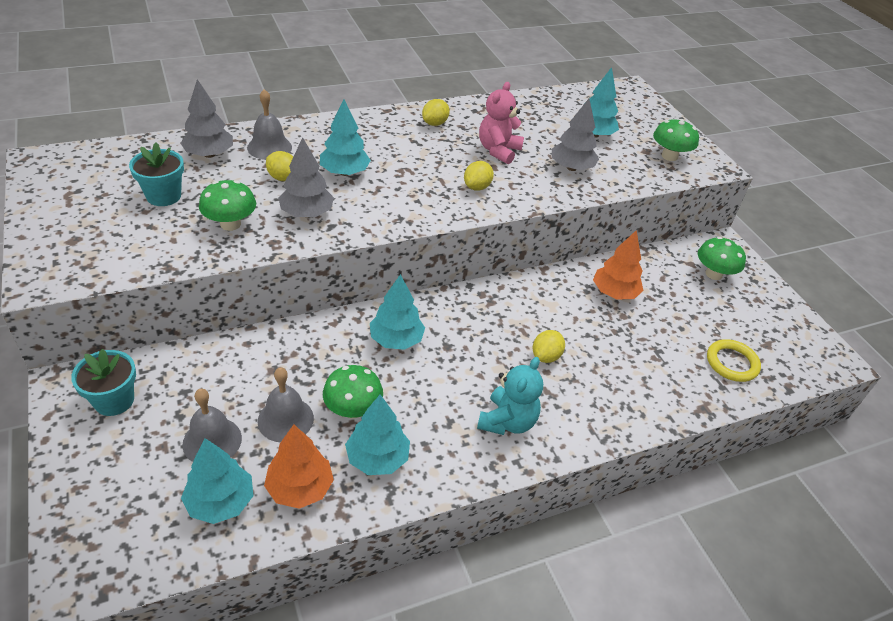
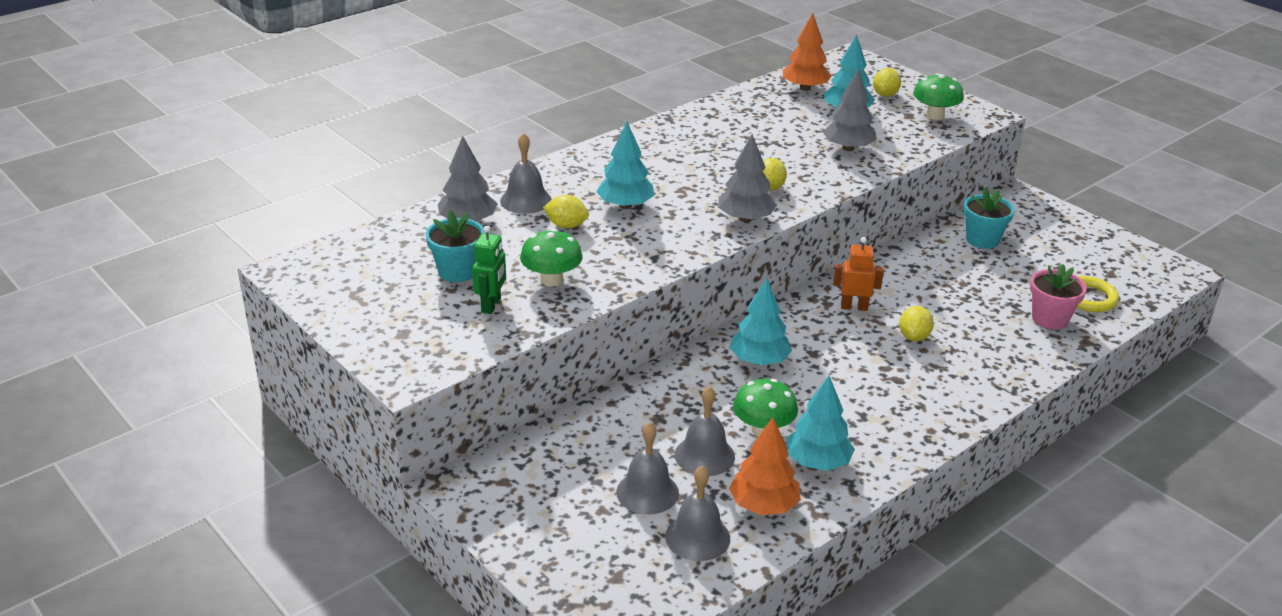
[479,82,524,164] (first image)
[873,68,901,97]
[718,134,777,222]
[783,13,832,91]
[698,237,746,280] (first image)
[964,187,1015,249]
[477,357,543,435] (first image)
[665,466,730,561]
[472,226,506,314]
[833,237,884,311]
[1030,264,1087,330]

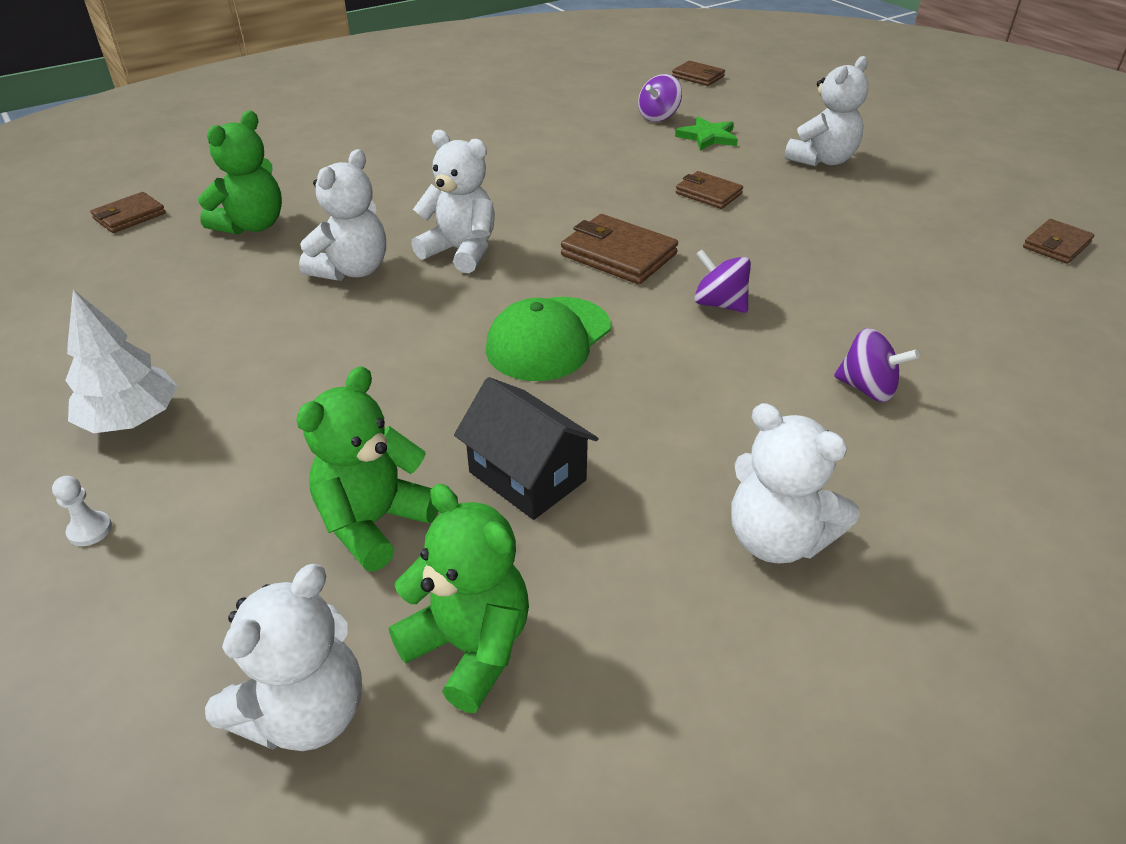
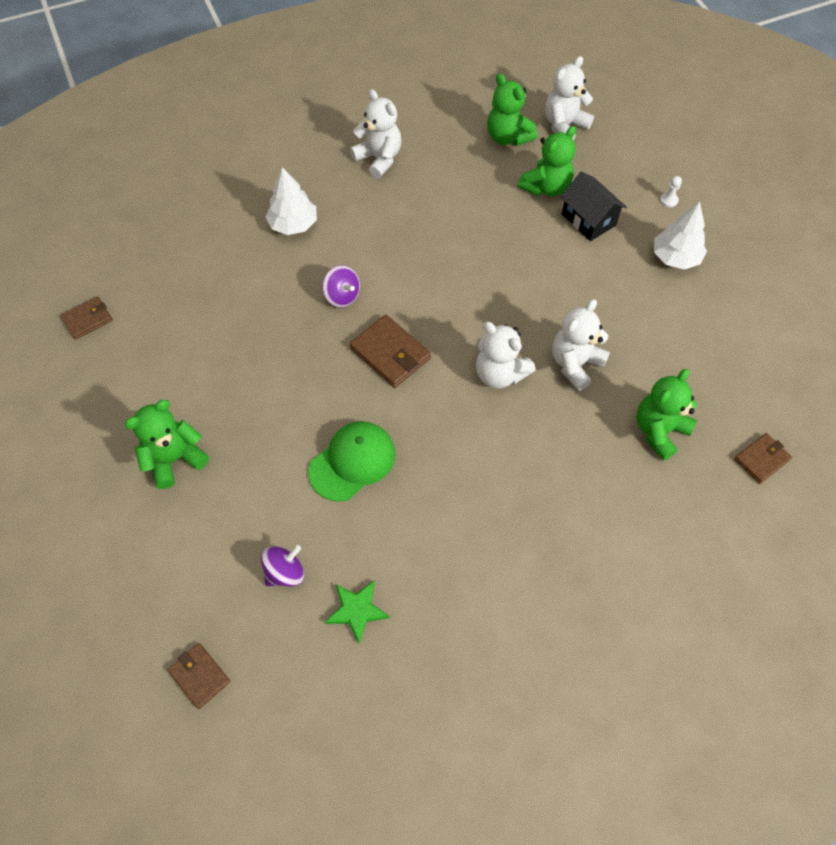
[124,400,209,489]
[325,581,390,644]
[676,171,743,209] (first image)
[308,421,396,502]
[265,167,317,235]
[560,171,627,241]

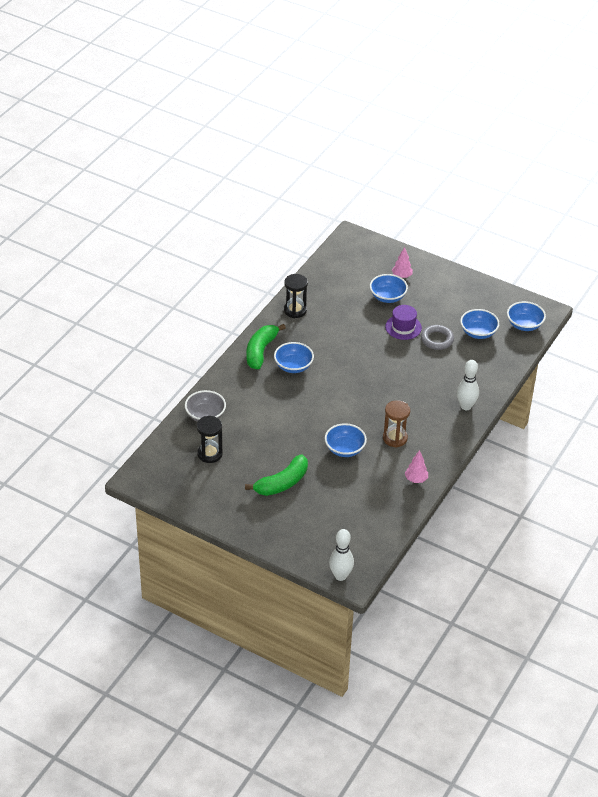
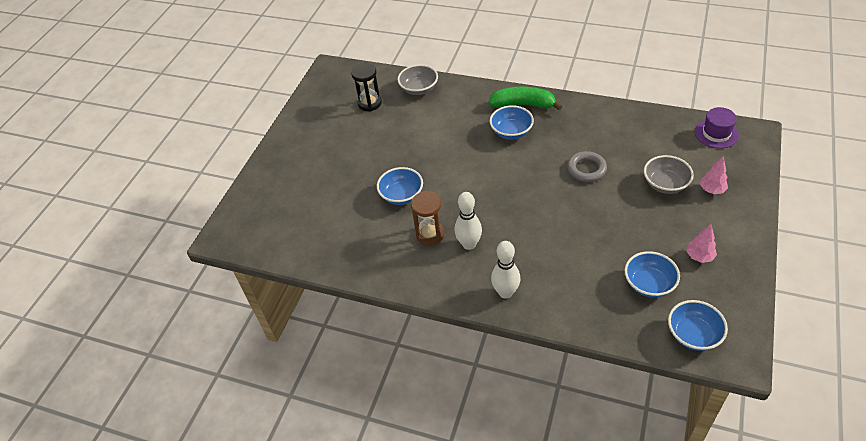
[284,274,308,318] (first image)
[644,155,694,194]
[695,107,739,149]
[567,151,607,182]
[686,224,717,263]
[245,455,308,496] (first image)
[455,192,482,250]

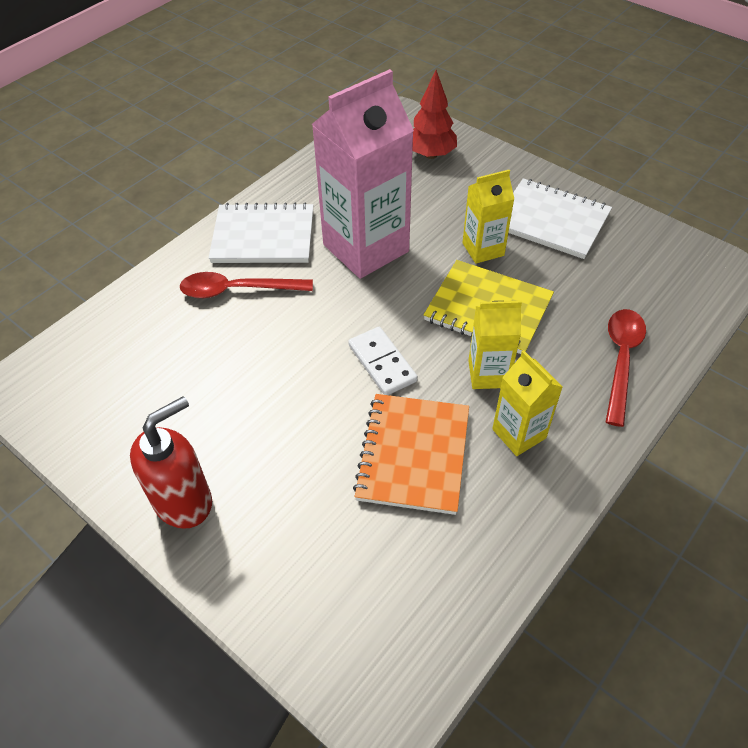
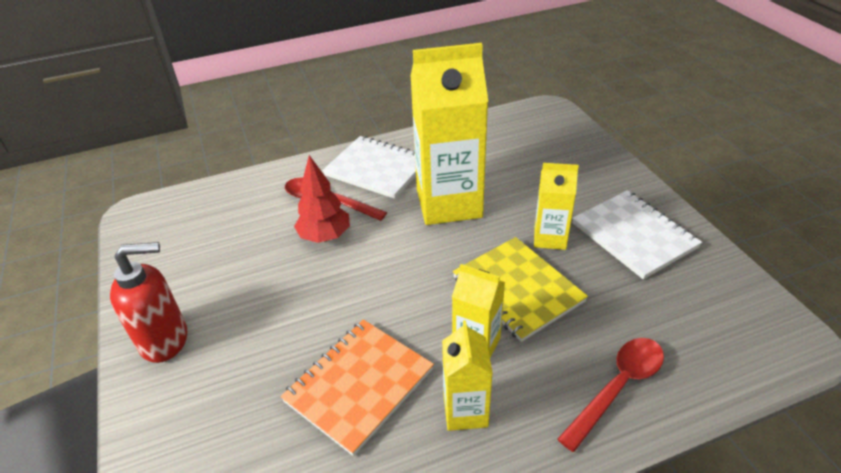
[410,43,488,225]
[294,155,350,243]
[348,327,418,395] (first image)

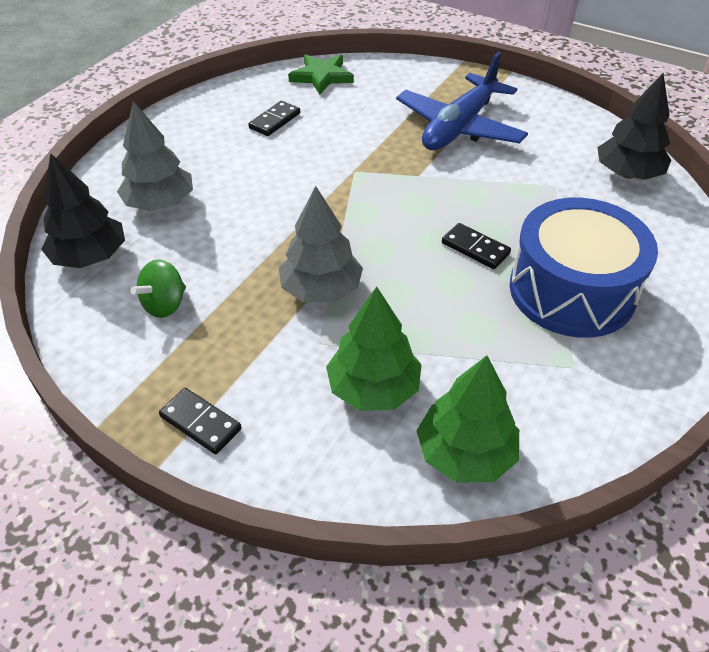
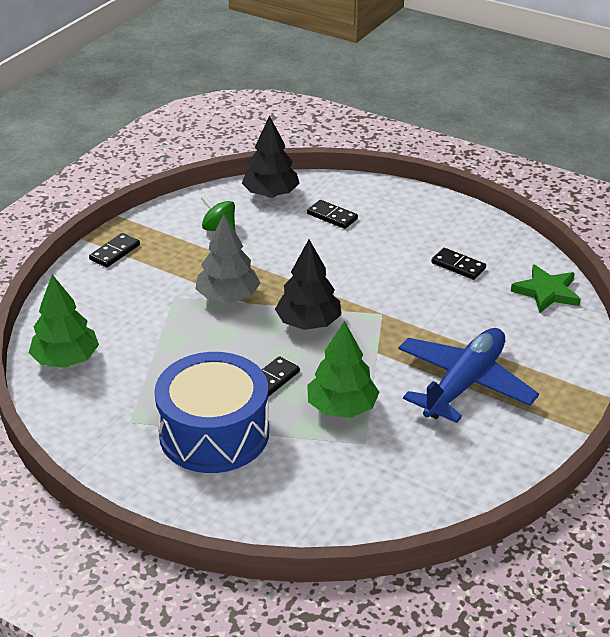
[398,328,539,423]
[275,239,341,330]
[307,200,358,229]
[307,321,379,418]

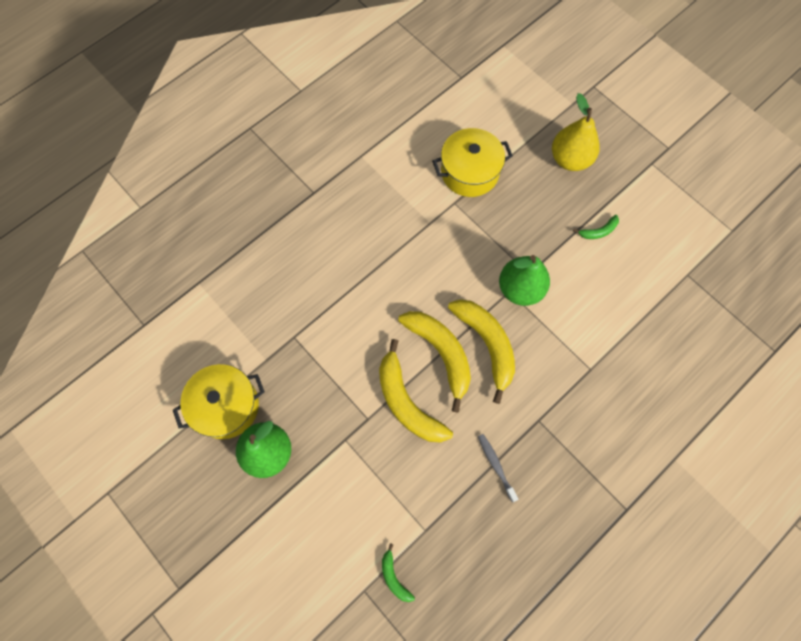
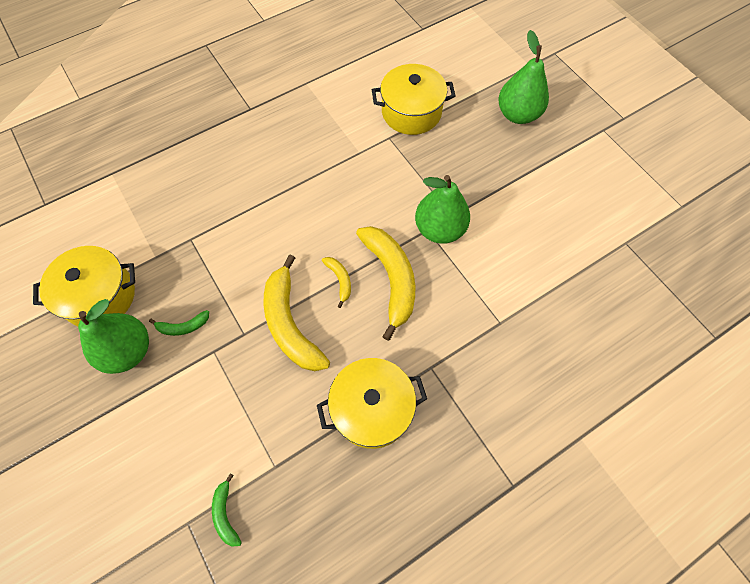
[499,30,549,124]
[149,310,209,336]
[322,257,351,308]
[317,358,427,449]

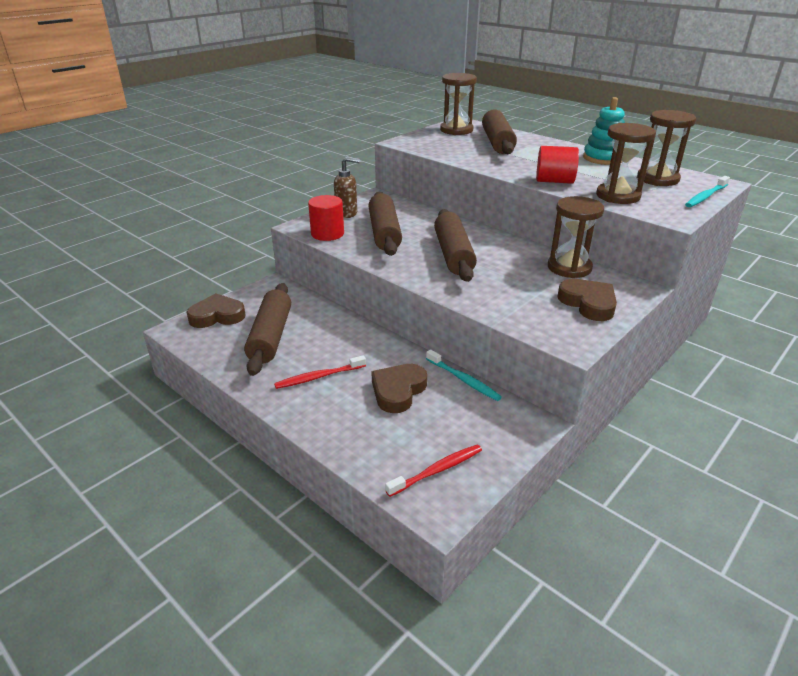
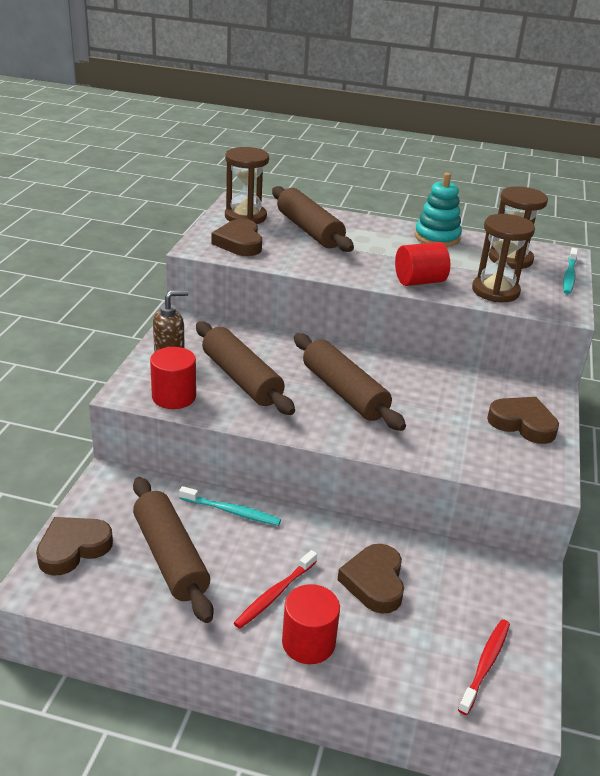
[548,196,604,278] (first image)
[179,486,281,526]
[211,219,262,256]
[282,584,340,664]

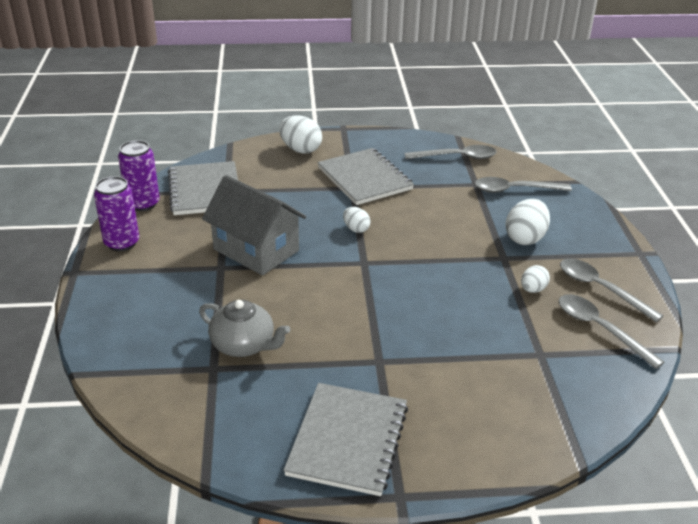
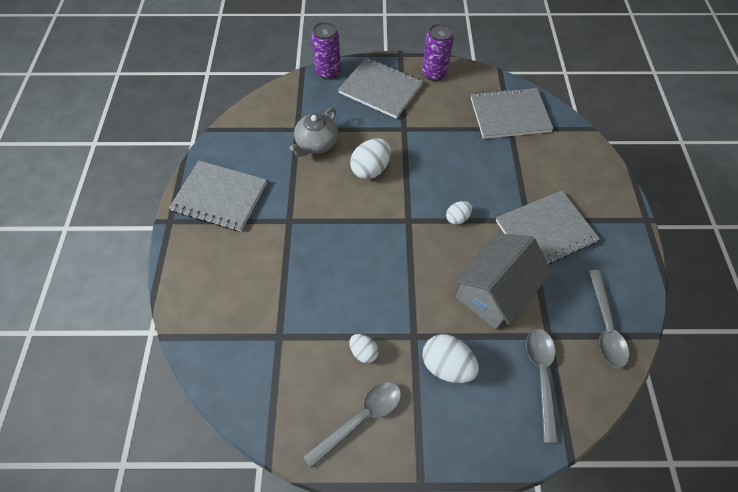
[350,138,391,179]
[311,22,341,79]
[454,233,552,329]
[559,294,664,369] (first image)
[338,57,423,119]

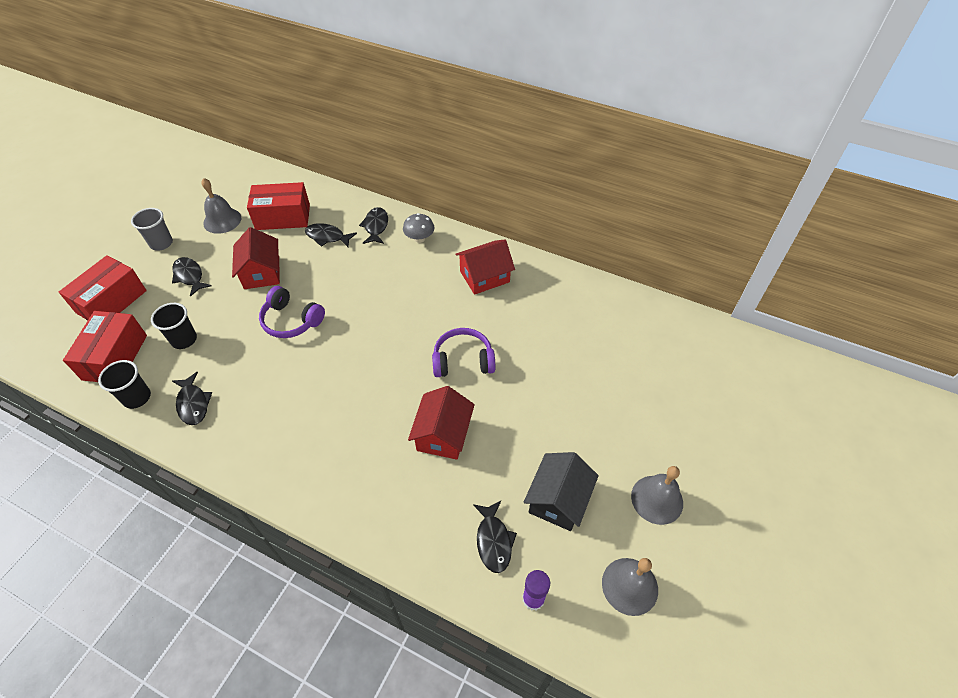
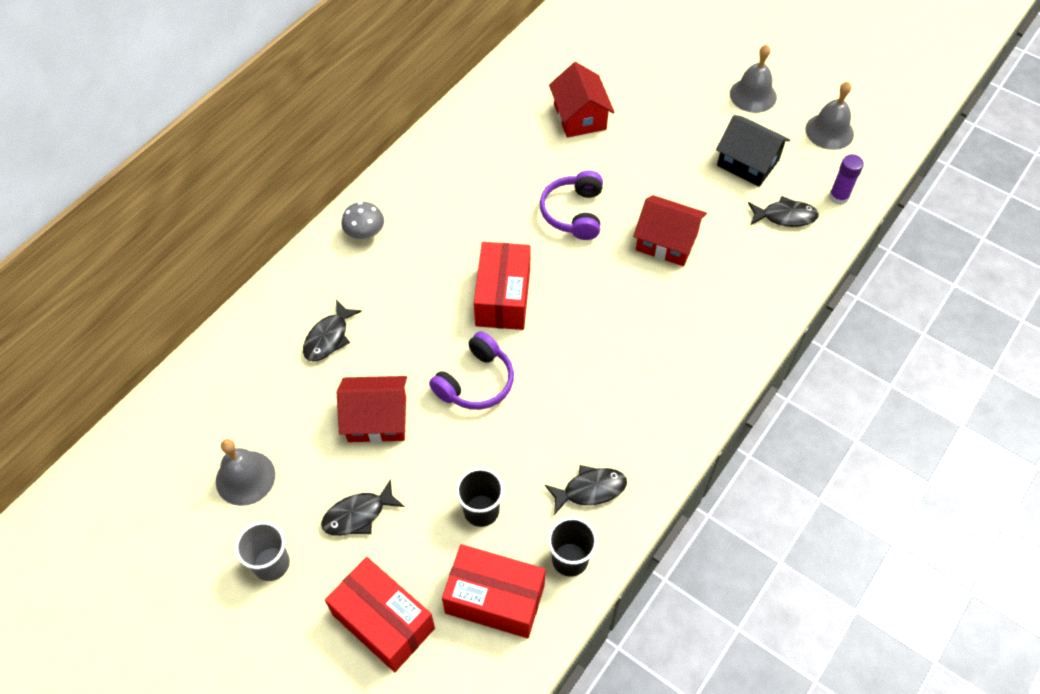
[474,242,531,330]
[359,207,388,244] (first image)
[549,62,615,138]

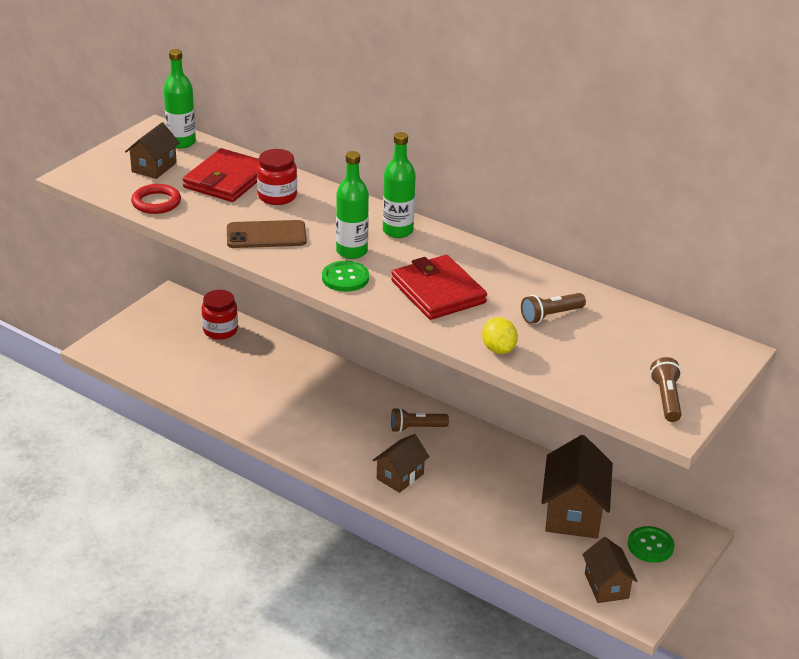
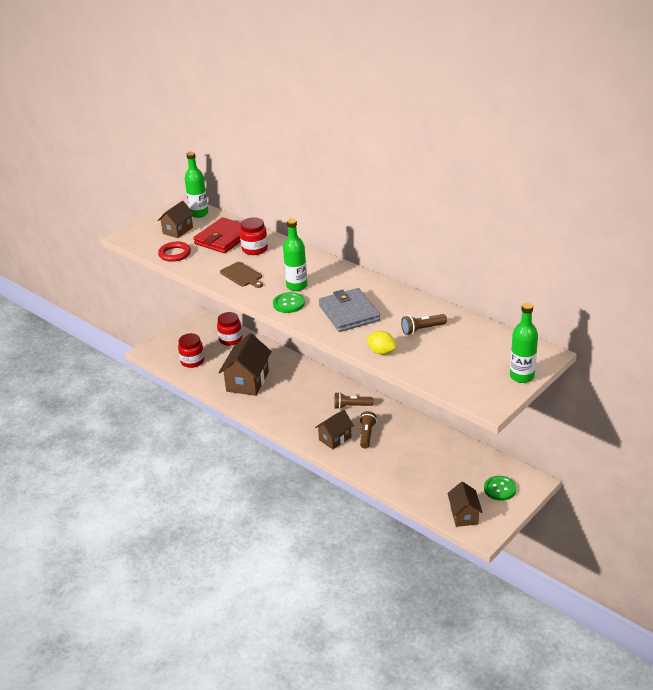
[510,303,538,383]
[220,262,263,288]
[319,288,380,332]
[367,331,396,355]
[359,411,377,448]
[219,333,272,396]
[178,333,204,368]

